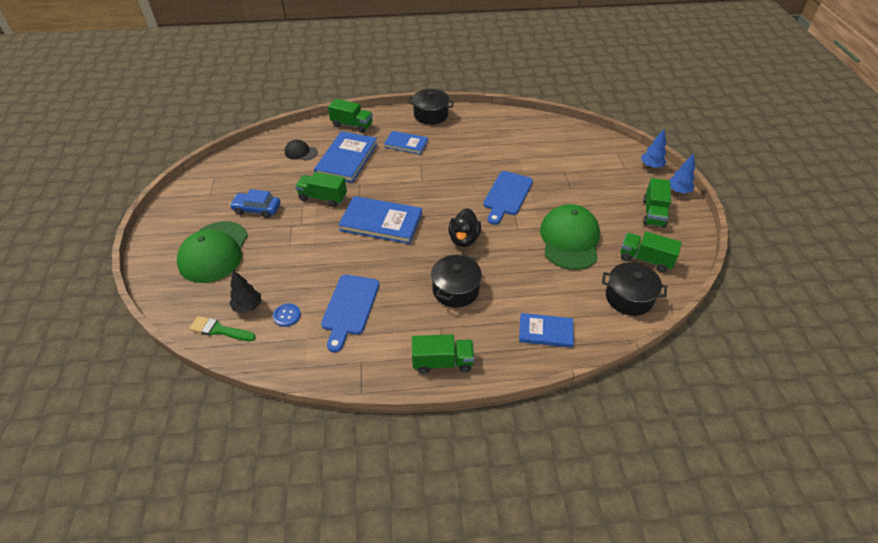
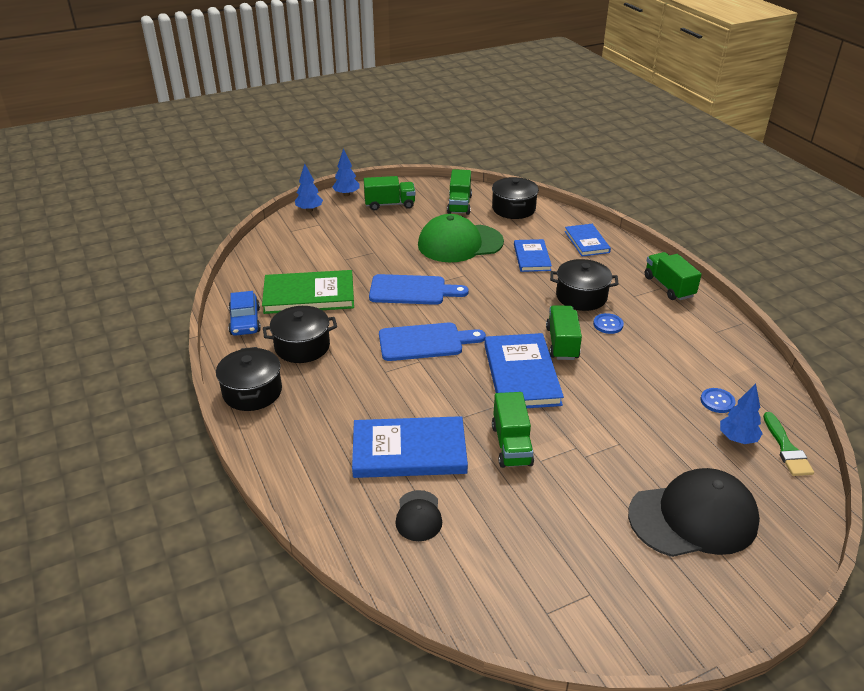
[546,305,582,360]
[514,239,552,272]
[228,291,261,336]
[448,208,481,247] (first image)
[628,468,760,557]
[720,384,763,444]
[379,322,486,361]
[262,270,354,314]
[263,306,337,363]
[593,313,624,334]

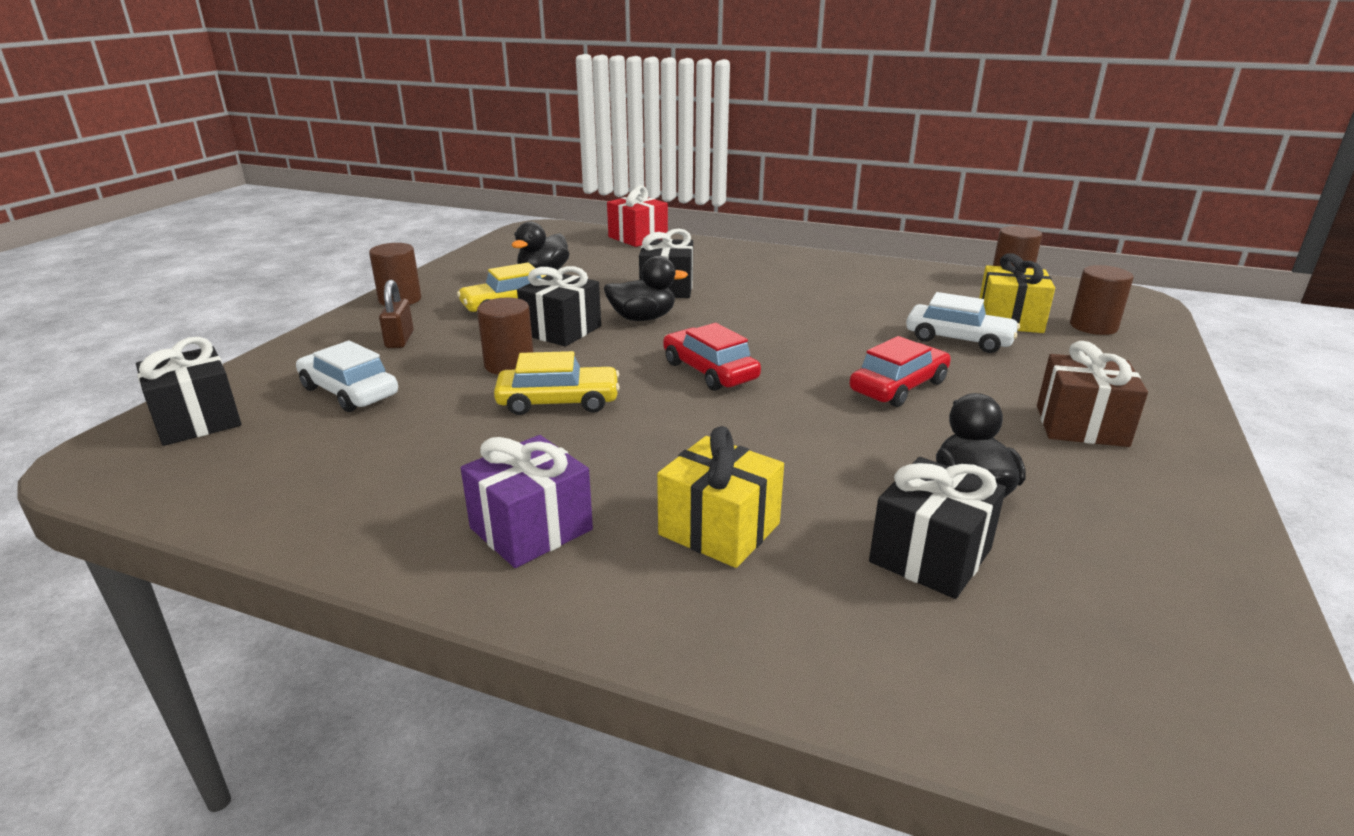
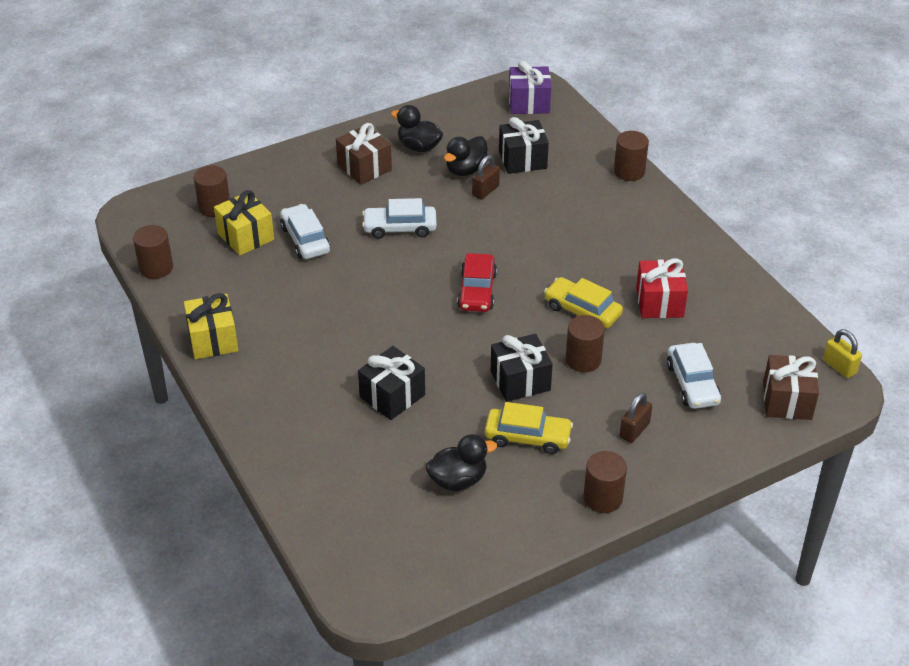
[636,258,688,318]
[391,105,443,152]
[362,198,437,239]
[763,355,819,420]
[184,293,238,359]
[509,61,551,114]
[614,131,649,181]
[472,155,500,200]
[823,329,862,378]

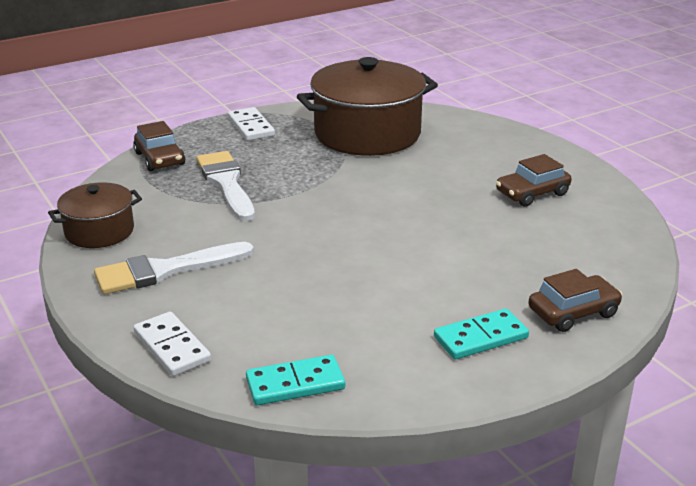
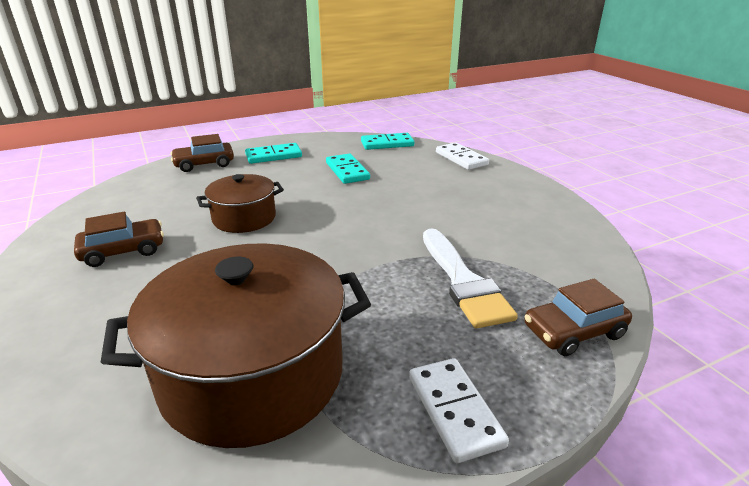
[525,279,632,356]
[196,174,284,233]
[94,242,254,294] (first image)
[326,154,370,184]

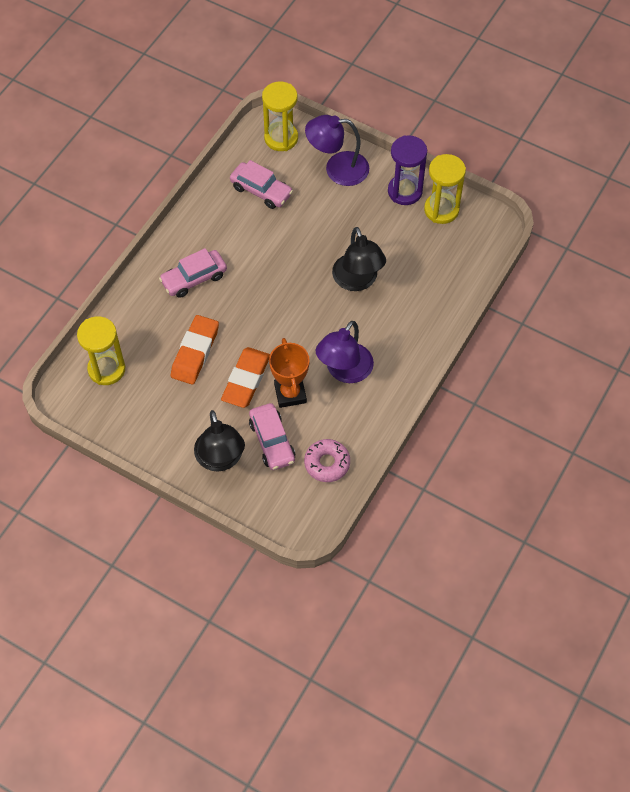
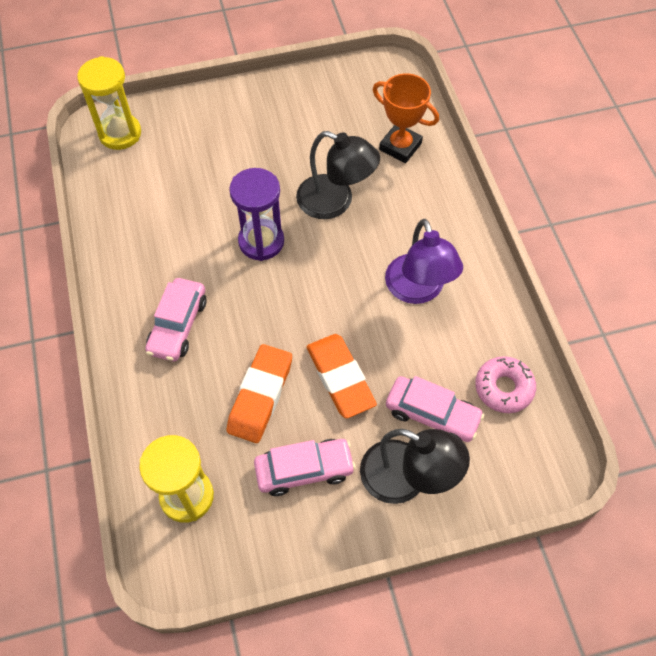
[305,115,369,186] (first image)
[229,168,284,261]
[424,154,466,224] (first image)
[254,439,356,496]
[226,344,292,443]
[373,73,439,163]

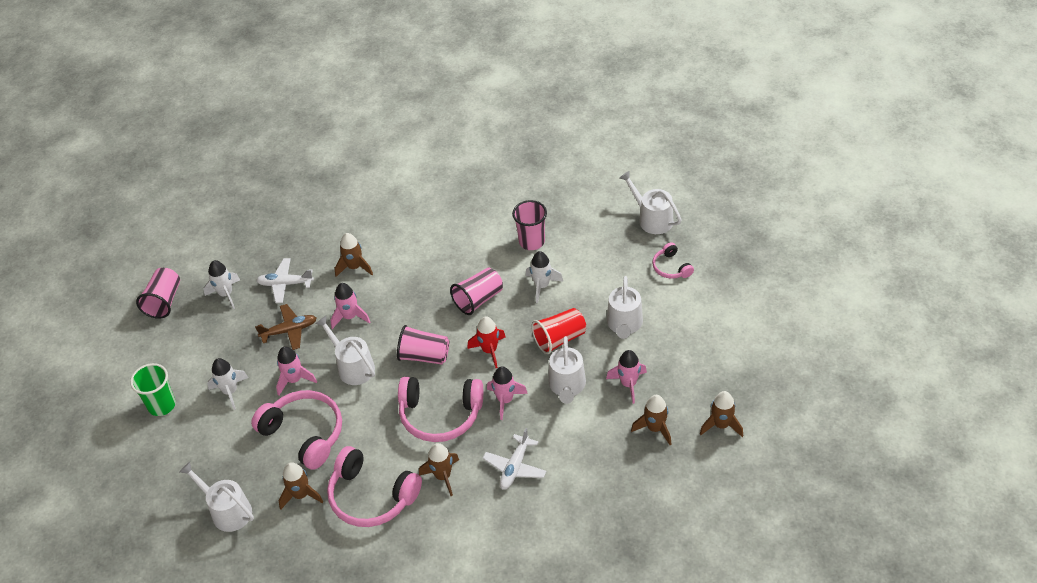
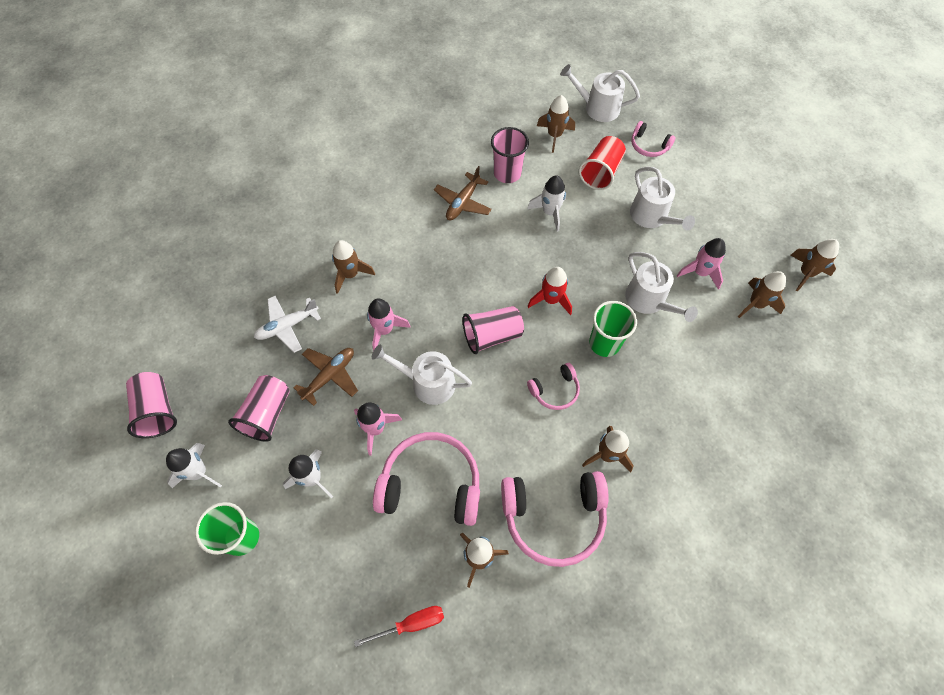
[166,443,222,488]
[228,375,290,442]
[579,136,626,190]
[589,301,637,357]
[527,363,580,410]
[483,428,546,490] (first image)
[354,606,444,647]
[537,95,575,153]
[434,166,492,220]

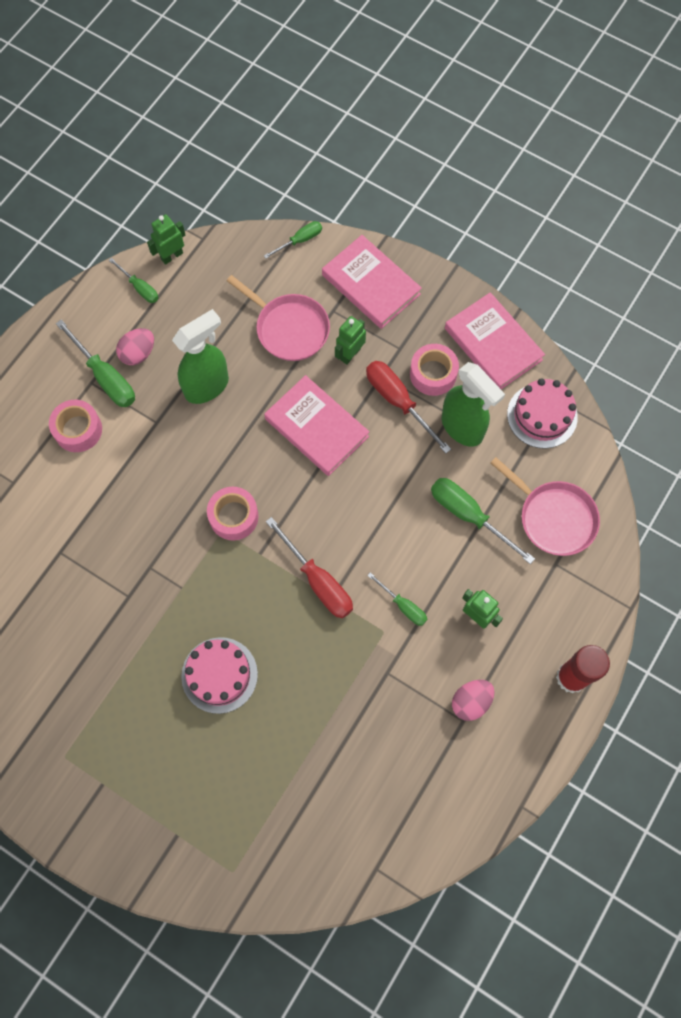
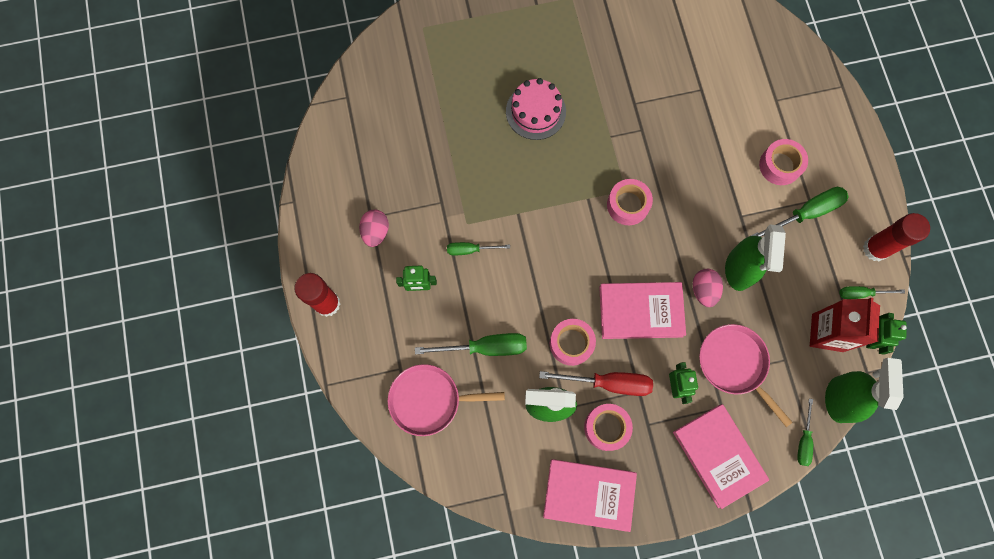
[673,404,769,509]
[699,324,792,427]
[751,187,848,237]
[693,269,723,307]
[507,378,578,449] (first image)
[266,517,353,618] (first image)
[863,213,930,261]
[810,298,880,352]
[550,319,596,366]
[825,358,904,423]

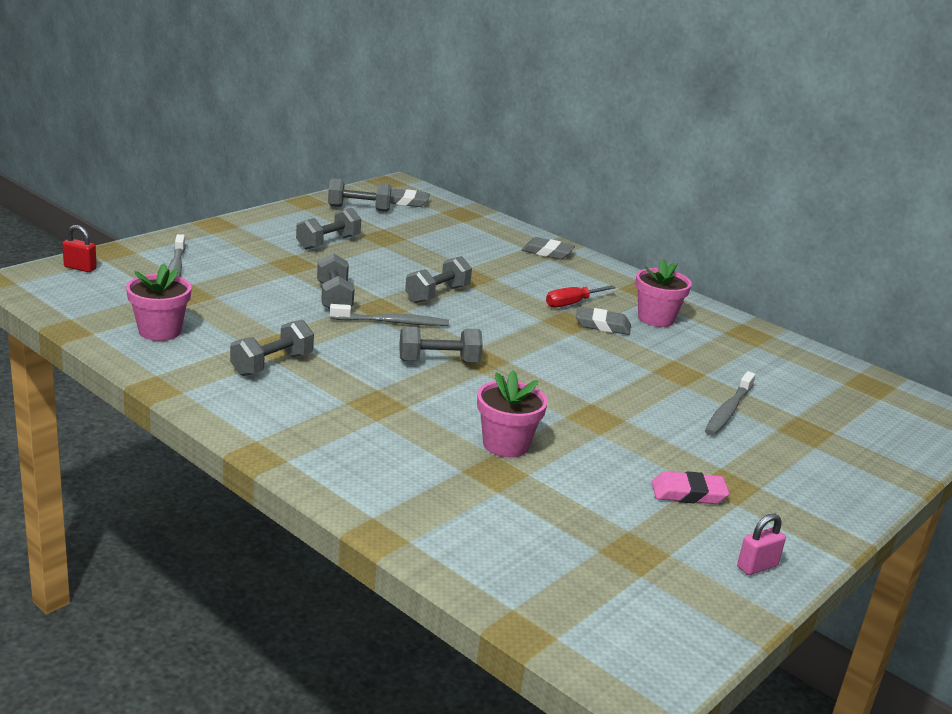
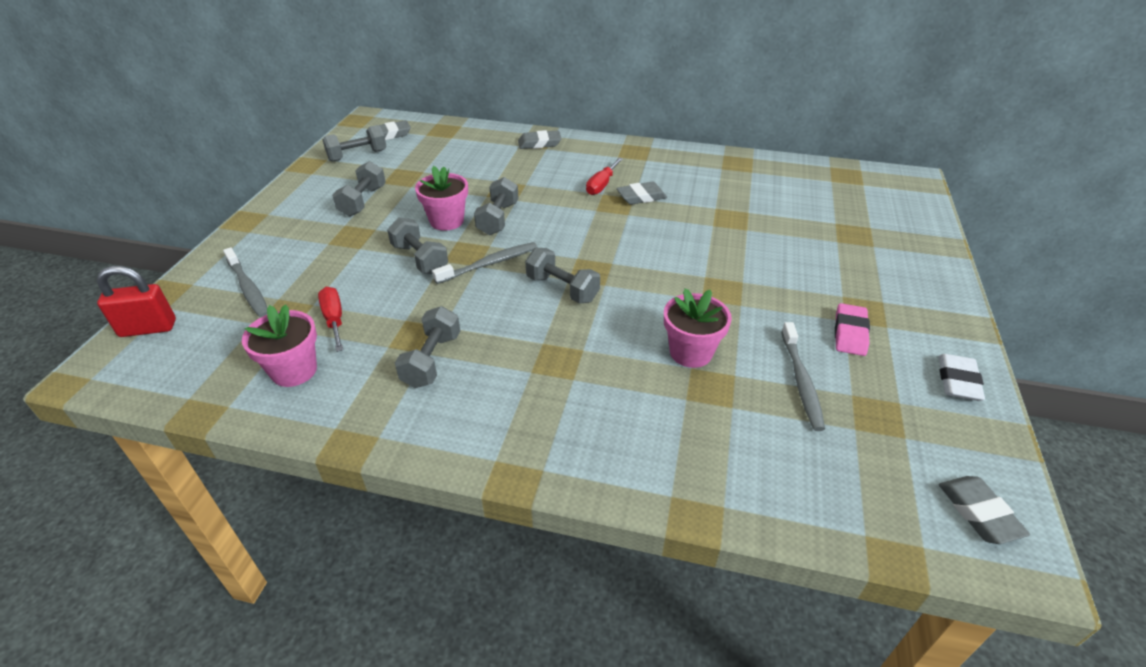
[97,266,176,337]
[415,166,468,231]
[525,248,600,303]
[781,322,825,431]
[835,303,870,356]
[939,354,985,401]
[318,287,343,352]
[939,476,1030,544]

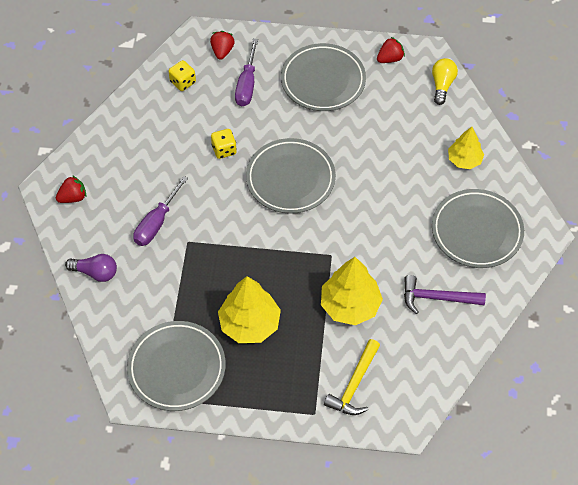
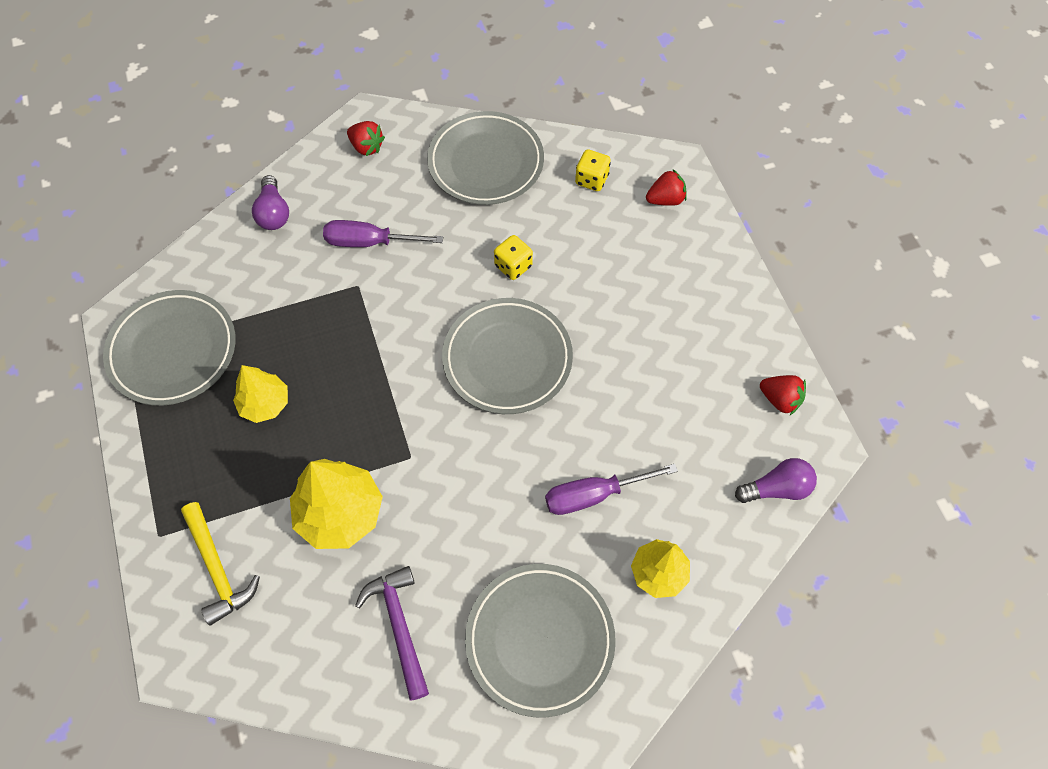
[545,464,678,515]
[427,111,544,205]
[735,458,817,503]
[233,365,288,423]
[181,502,260,626]

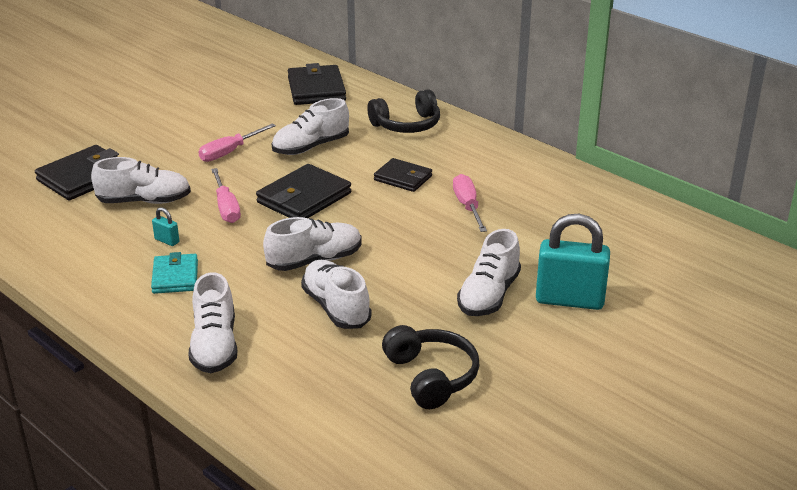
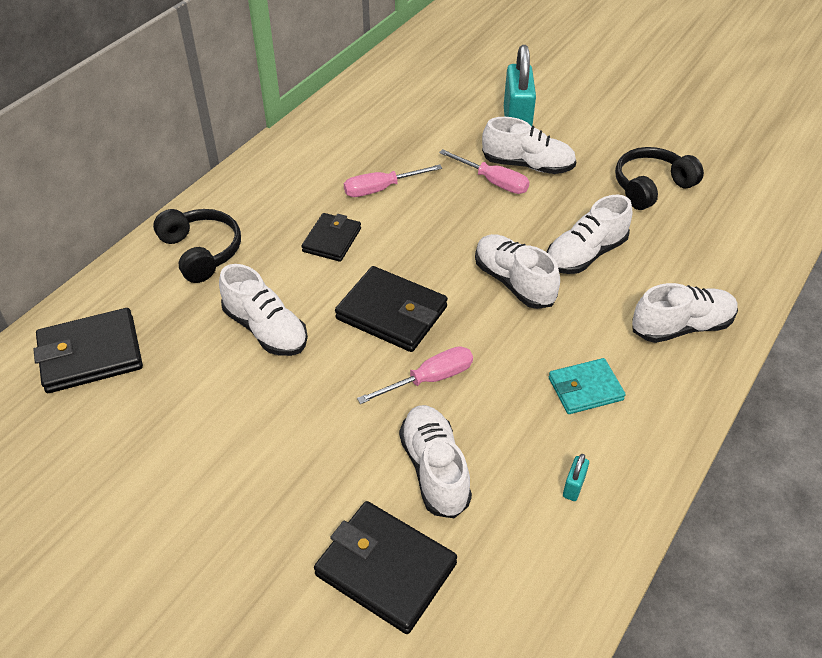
[439,149,530,194]
[563,454,589,501]

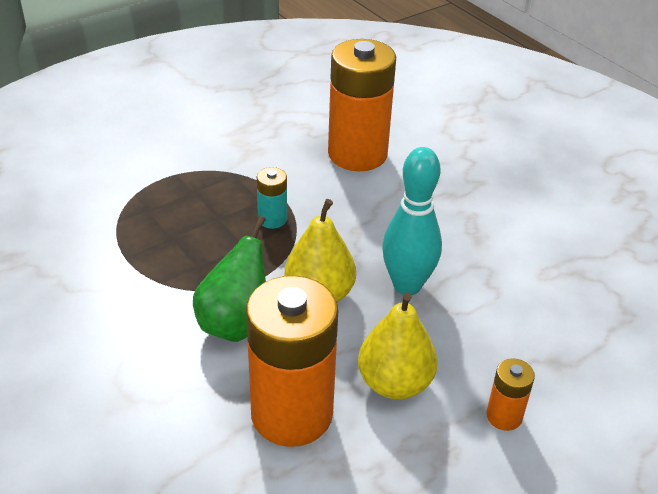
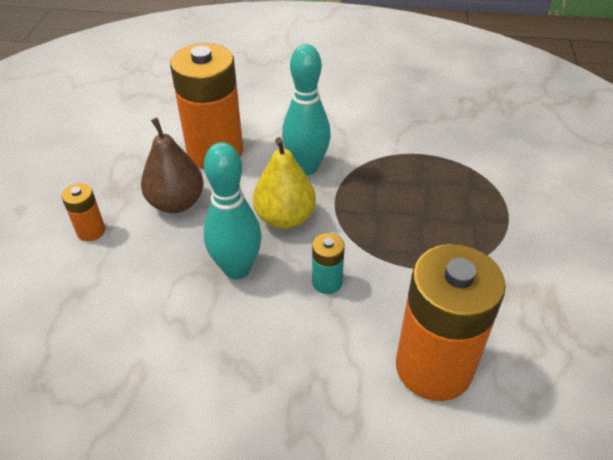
[312,233,345,294]
[282,44,331,175]
[141,118,204,213]

